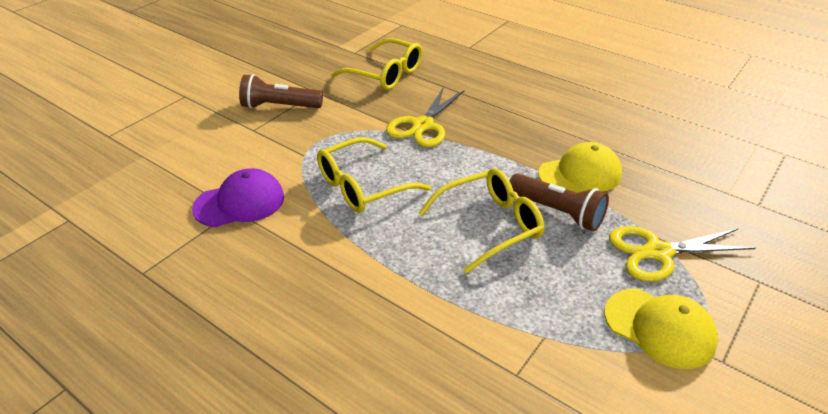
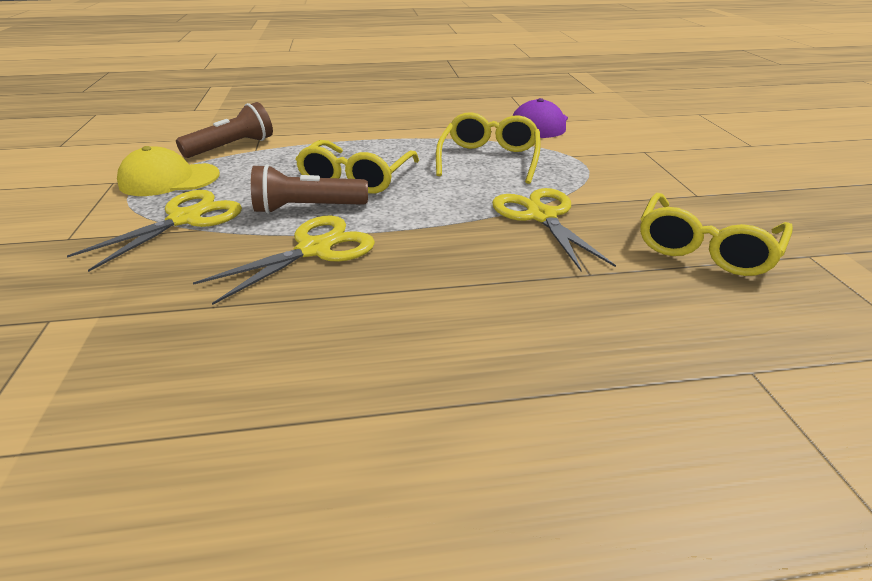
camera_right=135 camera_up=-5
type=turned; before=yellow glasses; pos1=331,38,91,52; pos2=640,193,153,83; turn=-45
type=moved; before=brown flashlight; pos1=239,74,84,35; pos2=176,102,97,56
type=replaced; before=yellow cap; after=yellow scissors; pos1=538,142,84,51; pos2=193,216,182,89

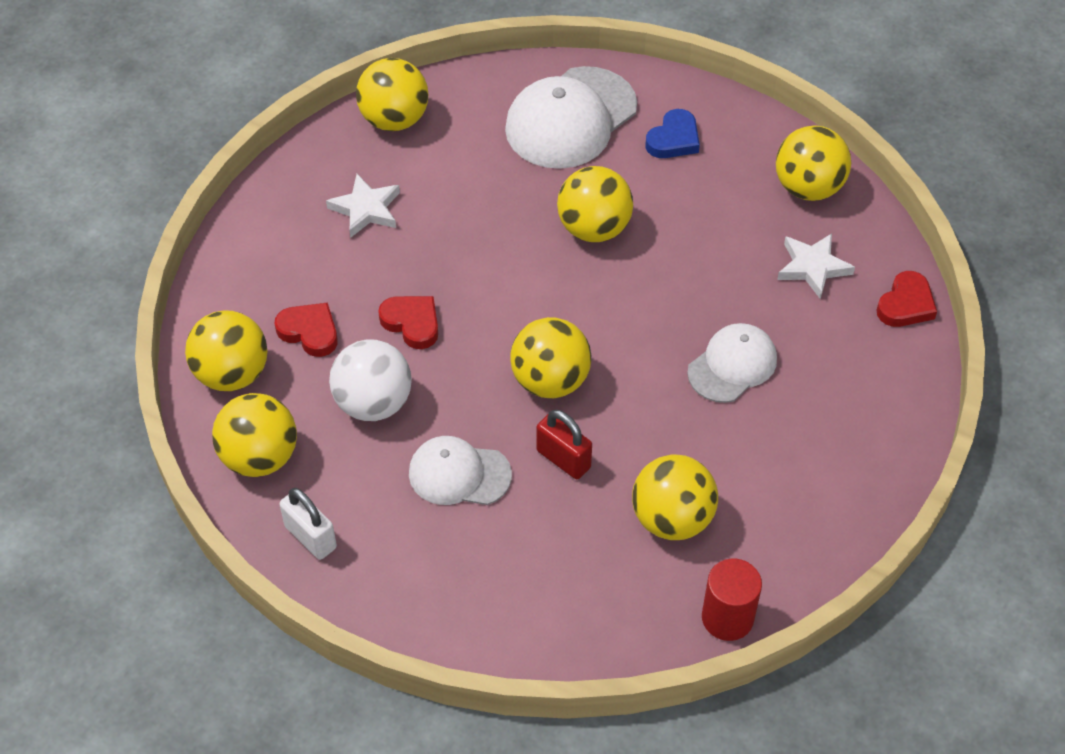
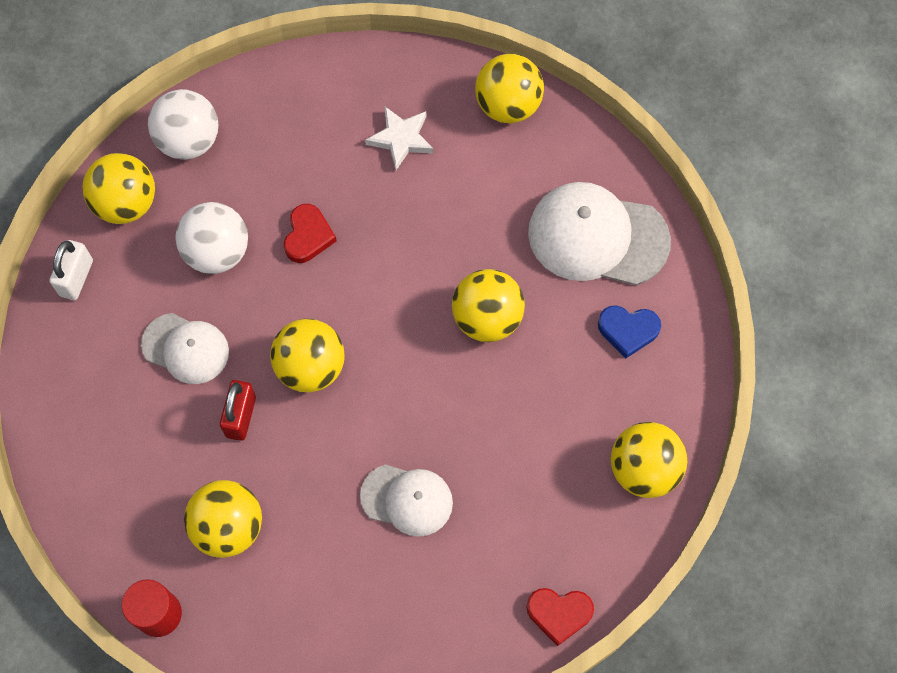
camera_right=60 camera_up=15
type=removed; before=white star; pos1=777,234,78,65
type=removed; before=red heart; pos1=275,303,63,54
type=recoloured; before=yellow ball; after=white ball; pos1=185,310,83,81; pos2=148,89,71,71
type=turned; before=white cap; pos1=409,436,103,69; pos2=141,313,88,71; turn=135

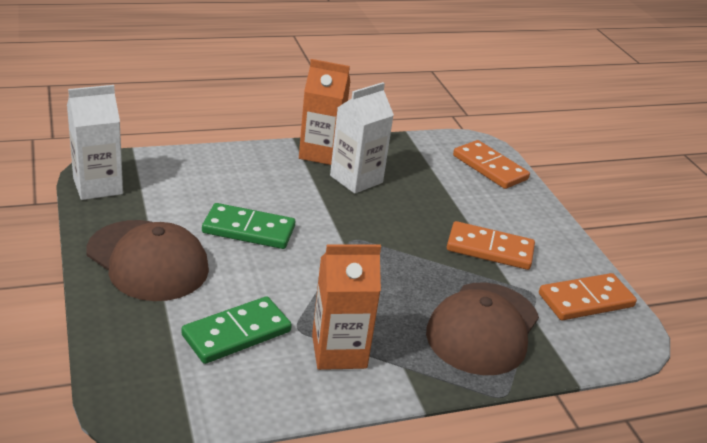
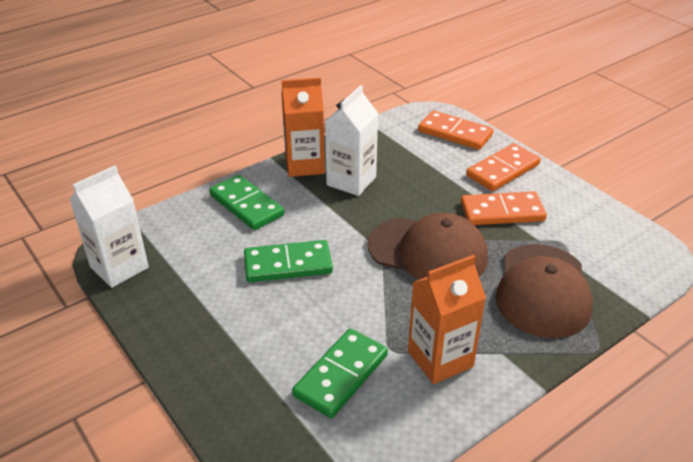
camera_right=-15 camera_up=5
type=moved; before=brown cap; pos1=86,220,123,81; pos2=367,213,121,67
type=moved; before=orange domino; pos1=539,273,98,47; pos2=466,143,75,48
type=added; after=green domino; pos2=209,175,75,55

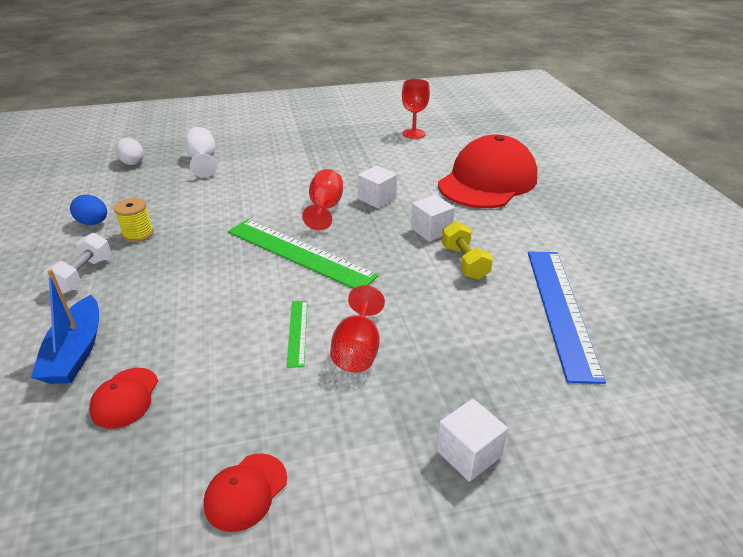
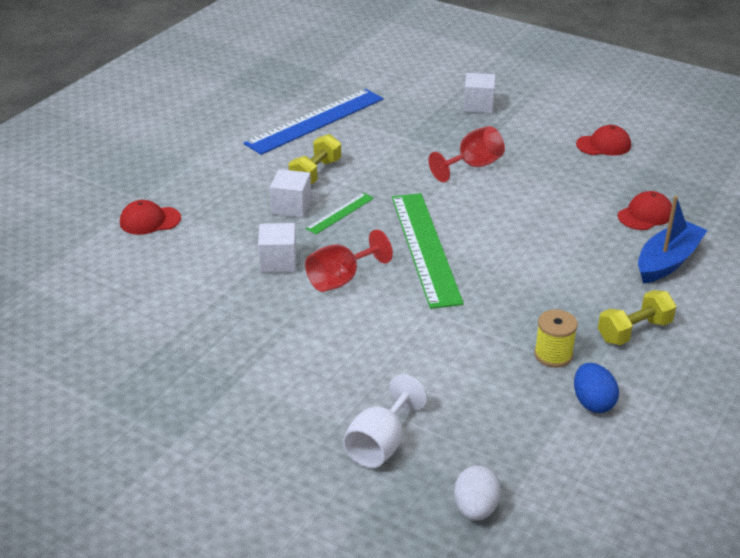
camera_right=-135 camera_up=0
type=removed; before=red goblet; pos1=402,79,28,60
type=resized; before=red cap; pos1=438,135,99,73; pos2=120,200,61,35; scale=0.41
type=recoloured; before=white dumbbell; after=yellow dumbbell; pos1=43,233,68,61; pos2=598,290,78,55
type=moved; before=green ruler; pos1=287,301,21,67; pos2=306,193,68,41

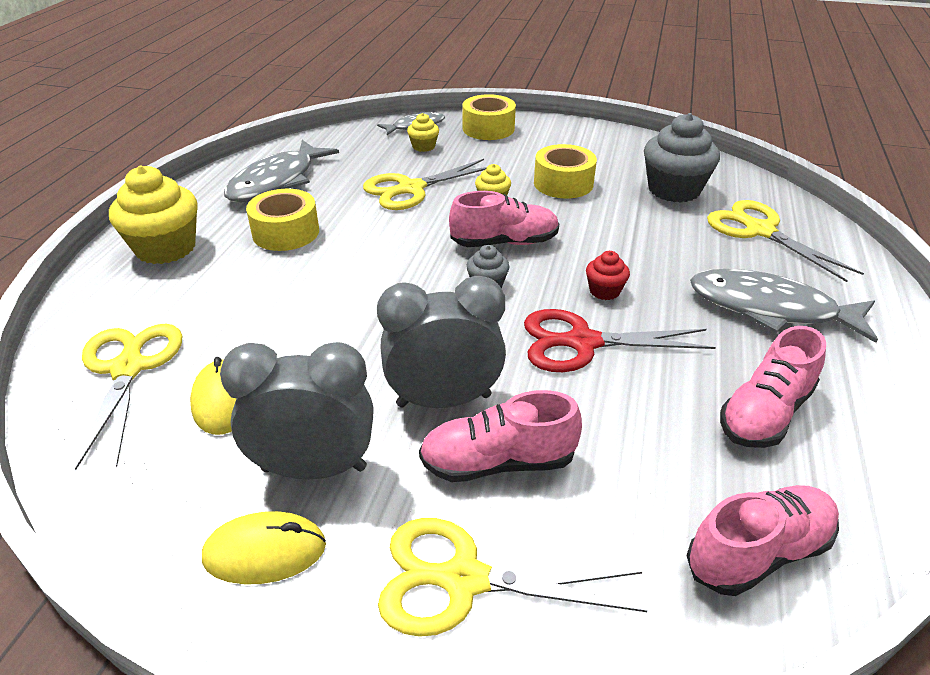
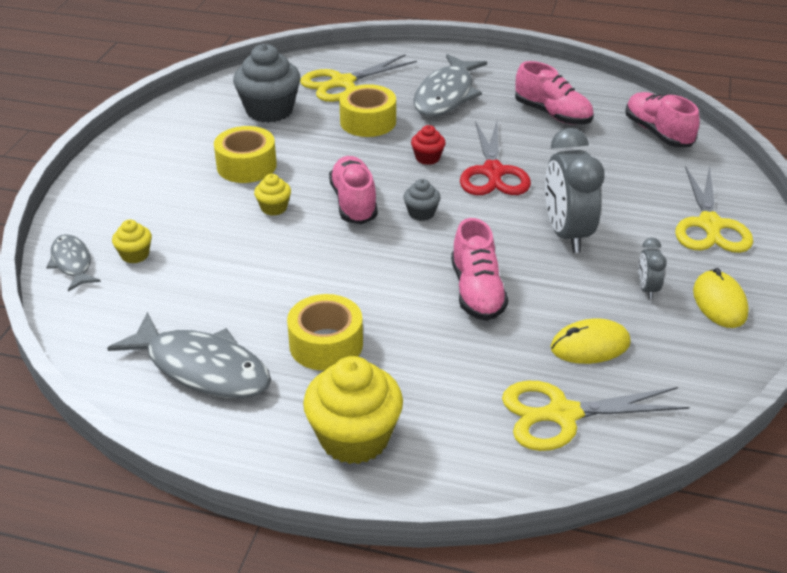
camera_right=-90 camera_up=0
type=moved; before=yellow tape; pos1=463,94,53,46; pos2=339,84,57,53
type=removed; before=yellow scissors; pos1=363,159,124,51
type=resized; before=grey clock; pos1=220,342,154,137; pos2=638,238,29,61; scale=0.47
type=moved; before=pink shoe; pos1=419,390,163,92; pos2=451,218,57,103

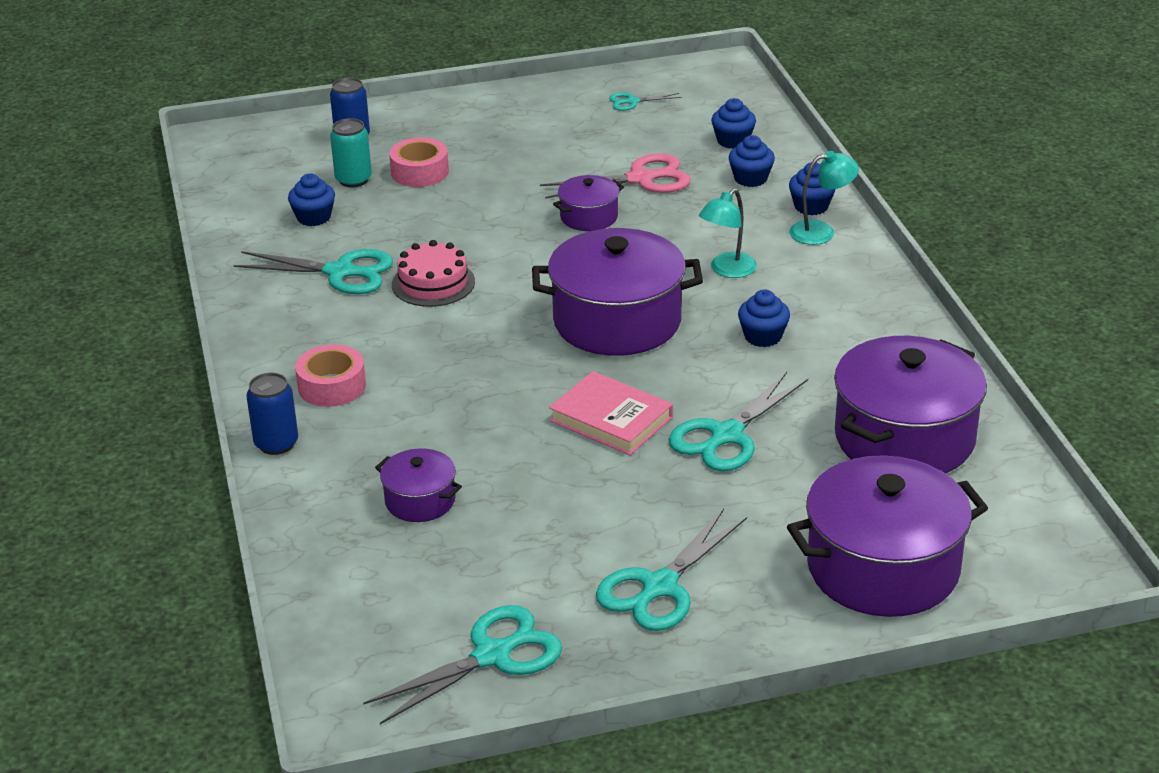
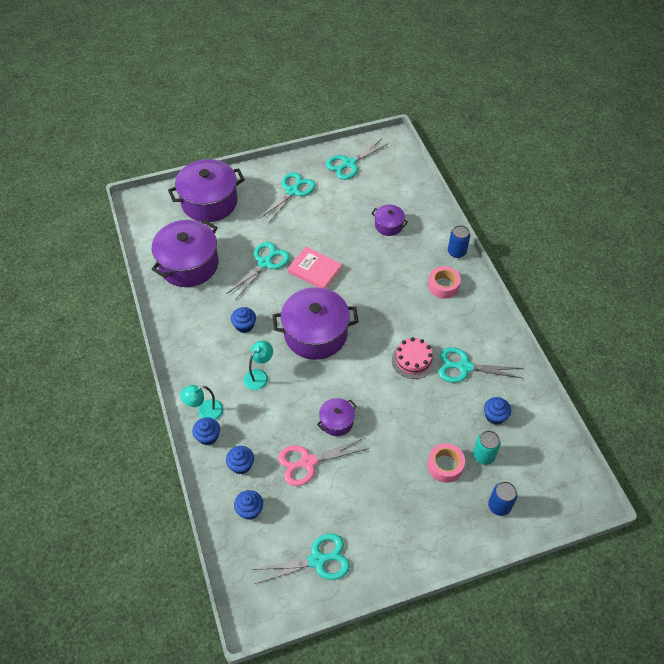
camera_right=175 camera_up=20
type=resized; before=turquoise scissors; pos1=609,92,73,19; pos2=251,533,99,51; scale=1.94

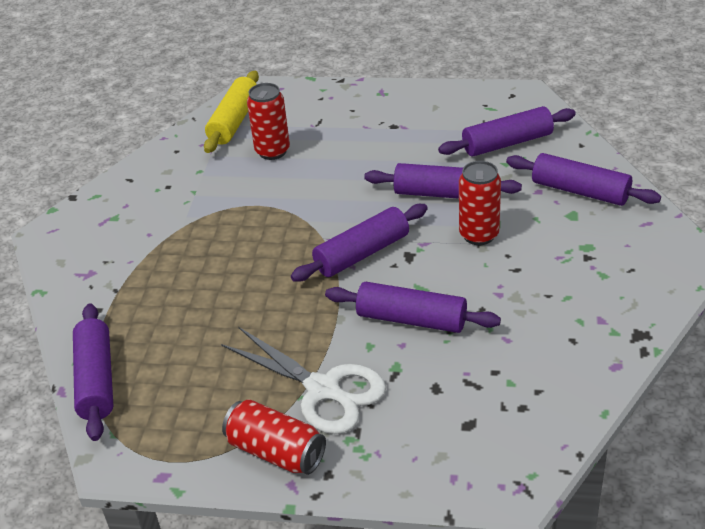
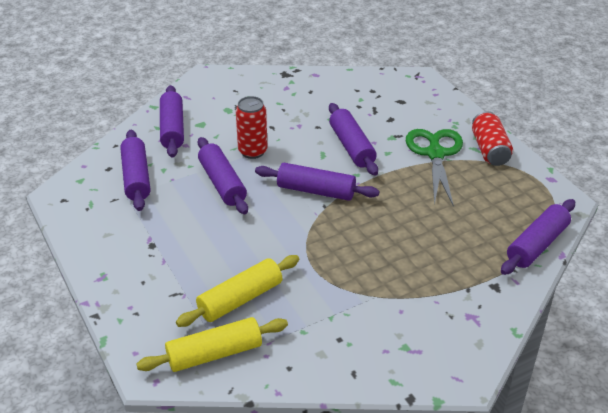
camera_right=-130 camera_up=0
type=replaced; before=red can; after=yellow rolling pin; pos1=247,83,43,77; pos2=176,255,123,72
type=turned; before=purple rolling pin; pos1=438,106,138,51; pos2=120,130,30,81; turn=45
type=recoloured; before=white scissors; after=green scissors; pos1=221,327,165,107; pos2=406,129,57,78

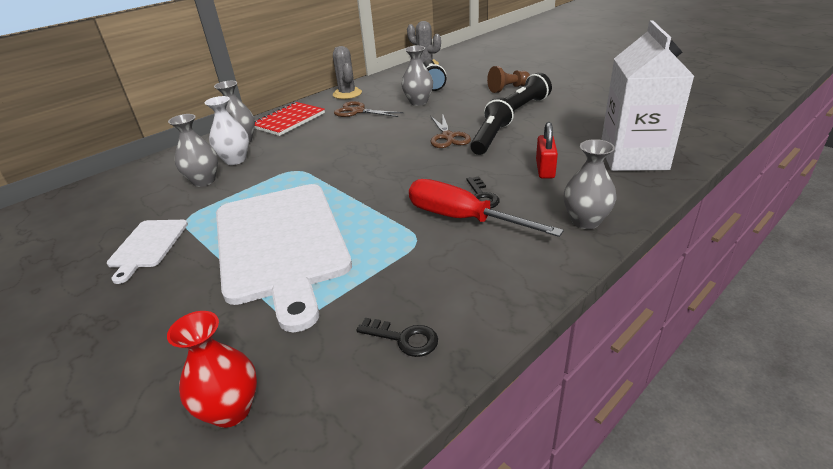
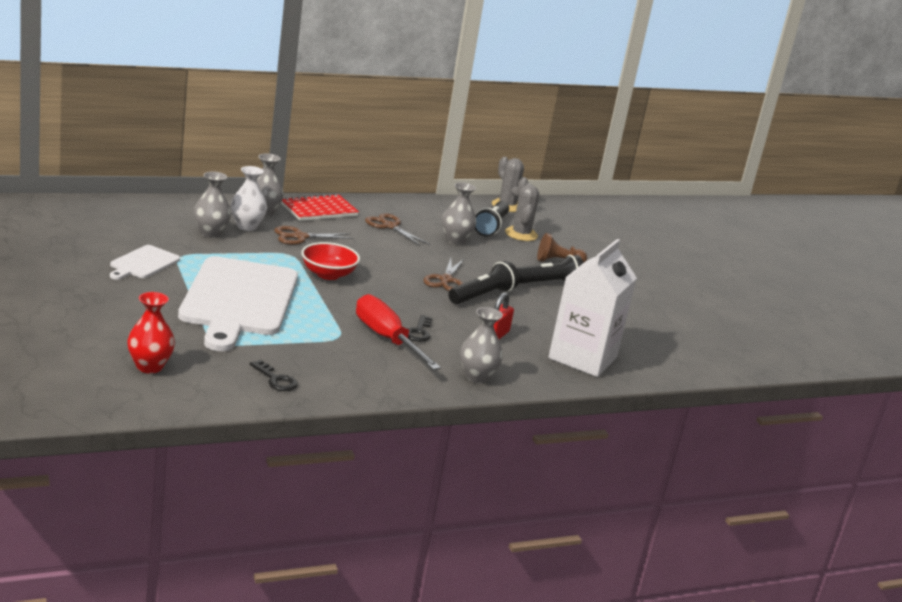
camera_right=15 camera_up=-10
type=moved; before=grey cactus; pos1=333,46,29,53; pos2=505,183,34,58
type=added; after=brown scissors; pos2=274,226,80,19
type=added; after=red bowl; pos2=301,242,59,38

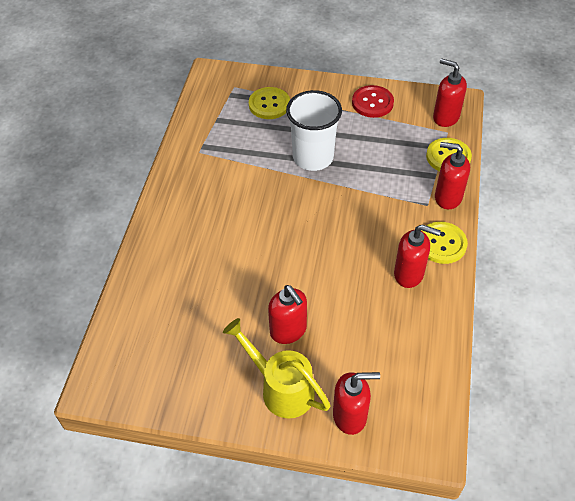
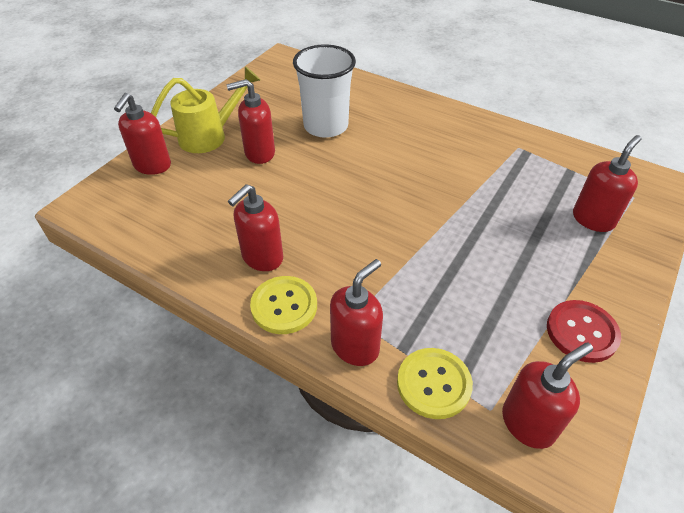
camera_right=110 camera_up=-5
type=replaced; before=yellow button; after=red soap dispenser; pos1=249,87,41,32; pos2=573,135,69,97
type=moved; before=white cup; pos1=286,90,56,81; pos2=293,44,63,94

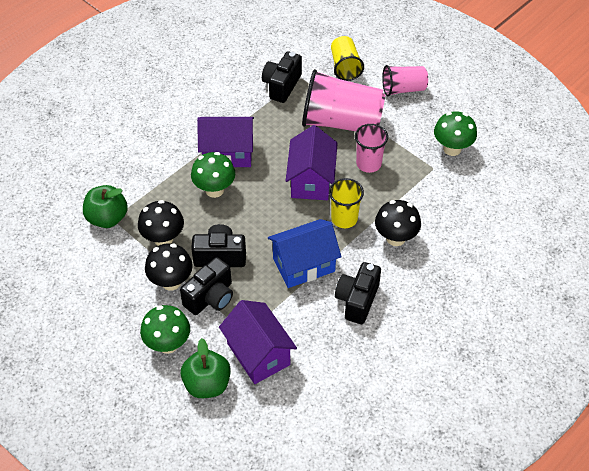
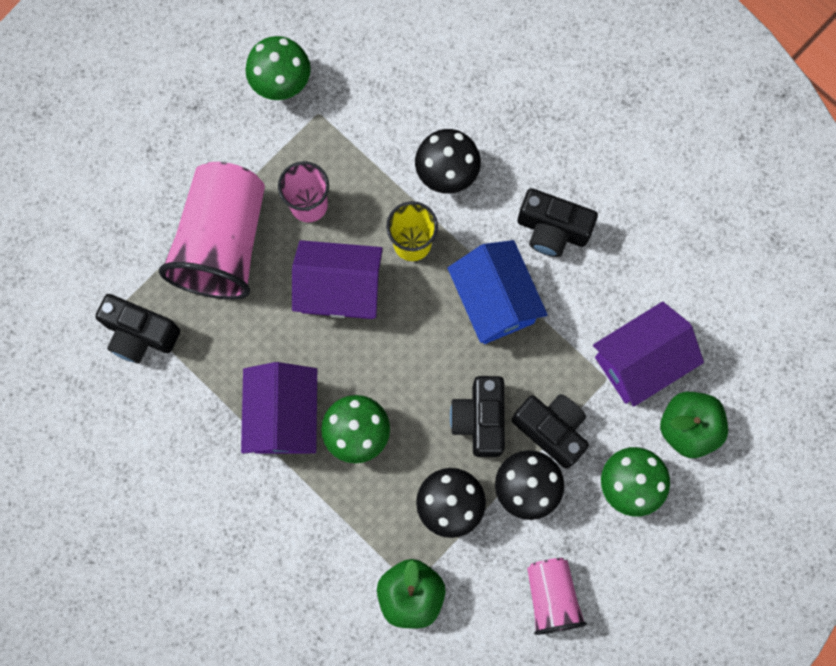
camera_right=-90 camera_up=25
type=removed; before=yellow cup; pos1=331,36,33,45
type=moved; before=pink cup; pos1=382,65,46,31; pos2=527,558,60,77

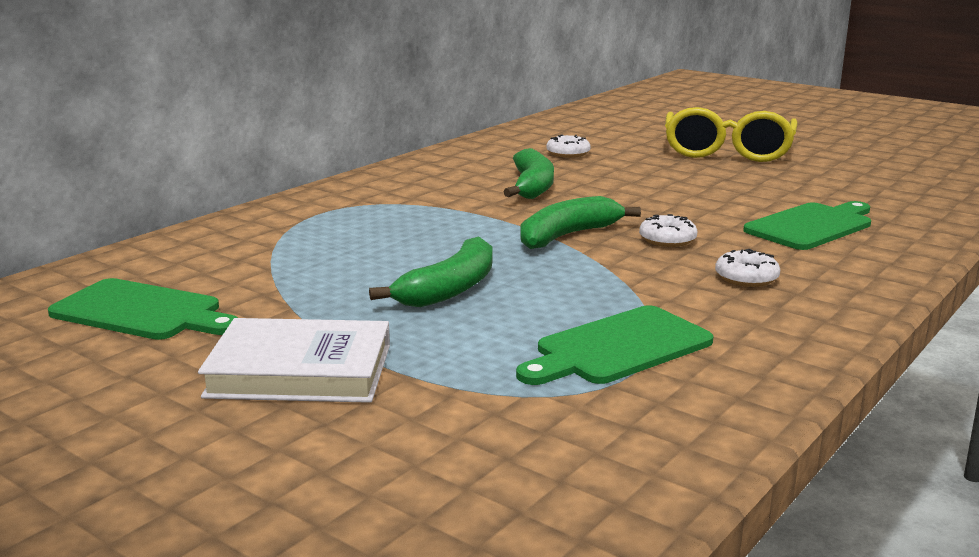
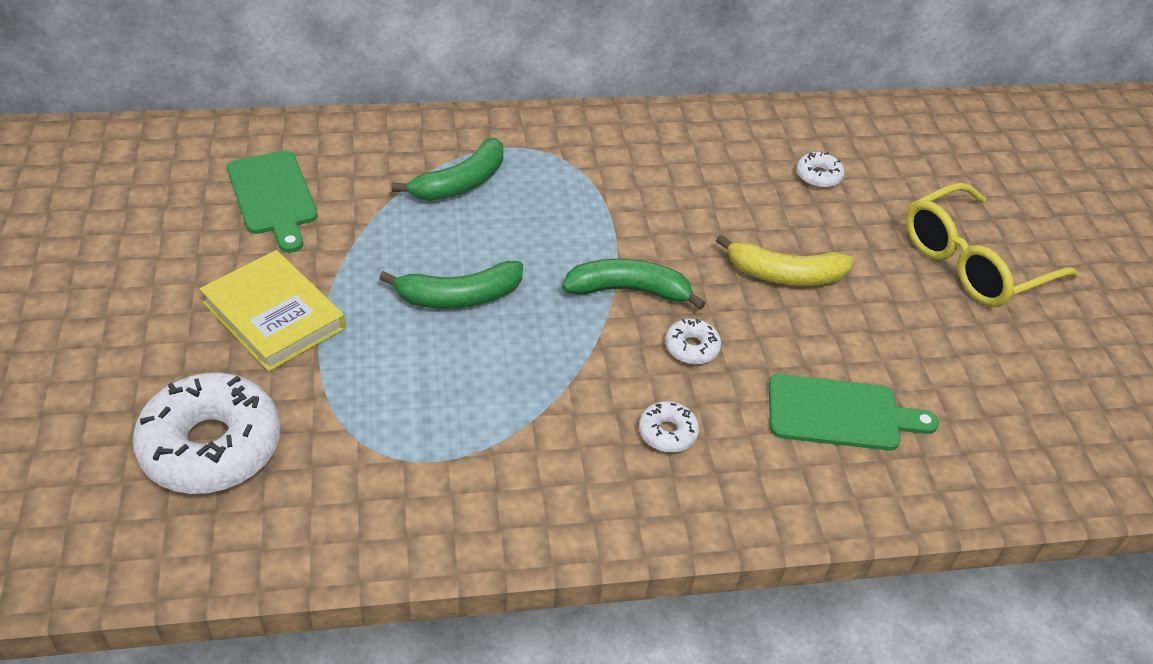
camera_right=40 camera_up=25
type=moved; before=green banana; pos1=503,148,51,51; pos2=392,137,111,64
type=removed; before=green cutting board; pos1=516,305,197,80
type=recoloured; before=white book; after=yellow book; pos1=198,318,192,85; pos2=200,250,146,122
type=added; after=yellow banana; pos2=716,235,137,51
type=added; after=white donut; pos2=133,373,148,121

